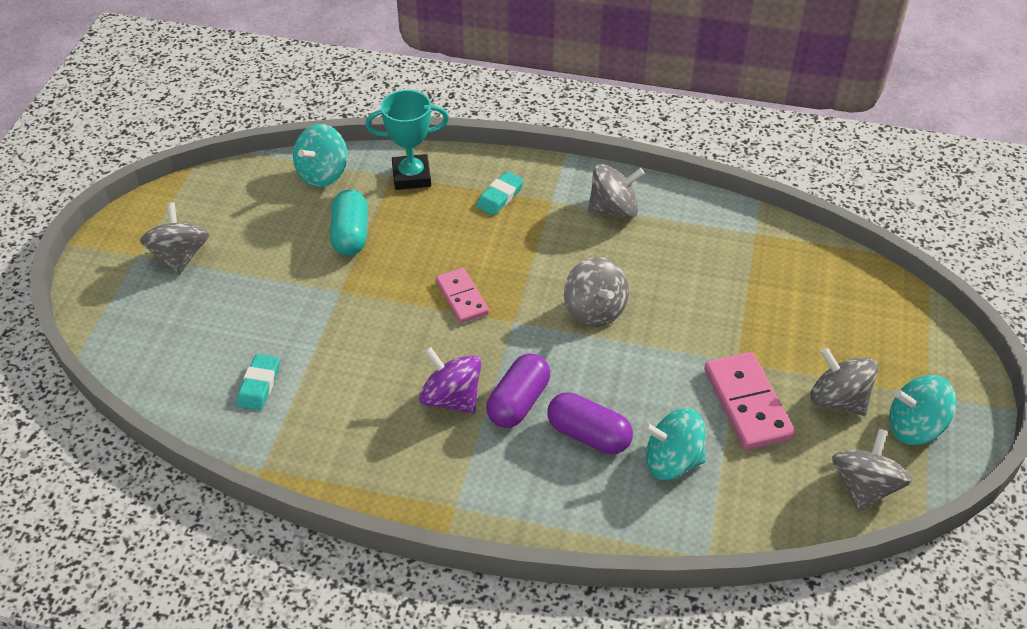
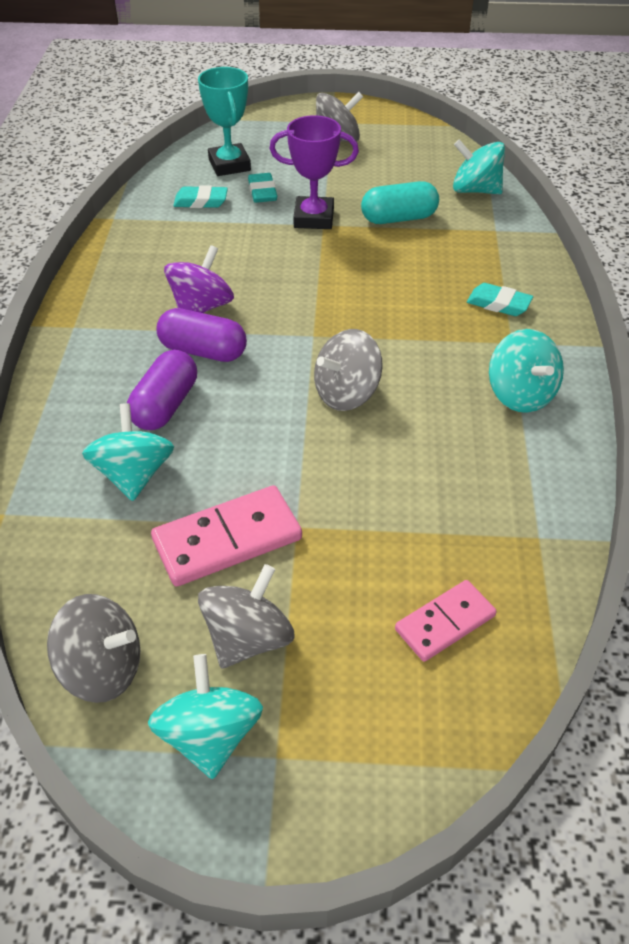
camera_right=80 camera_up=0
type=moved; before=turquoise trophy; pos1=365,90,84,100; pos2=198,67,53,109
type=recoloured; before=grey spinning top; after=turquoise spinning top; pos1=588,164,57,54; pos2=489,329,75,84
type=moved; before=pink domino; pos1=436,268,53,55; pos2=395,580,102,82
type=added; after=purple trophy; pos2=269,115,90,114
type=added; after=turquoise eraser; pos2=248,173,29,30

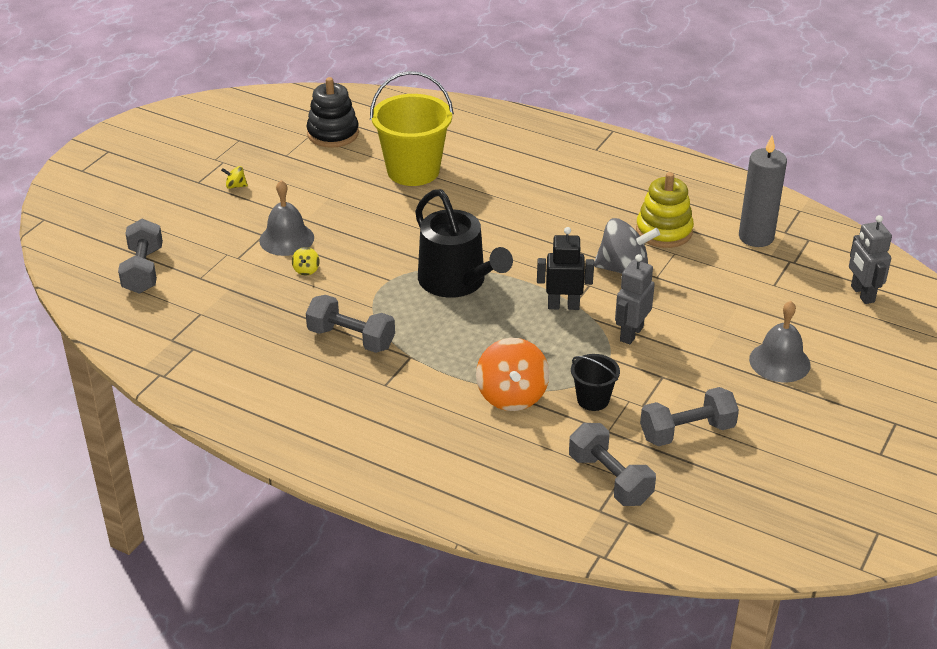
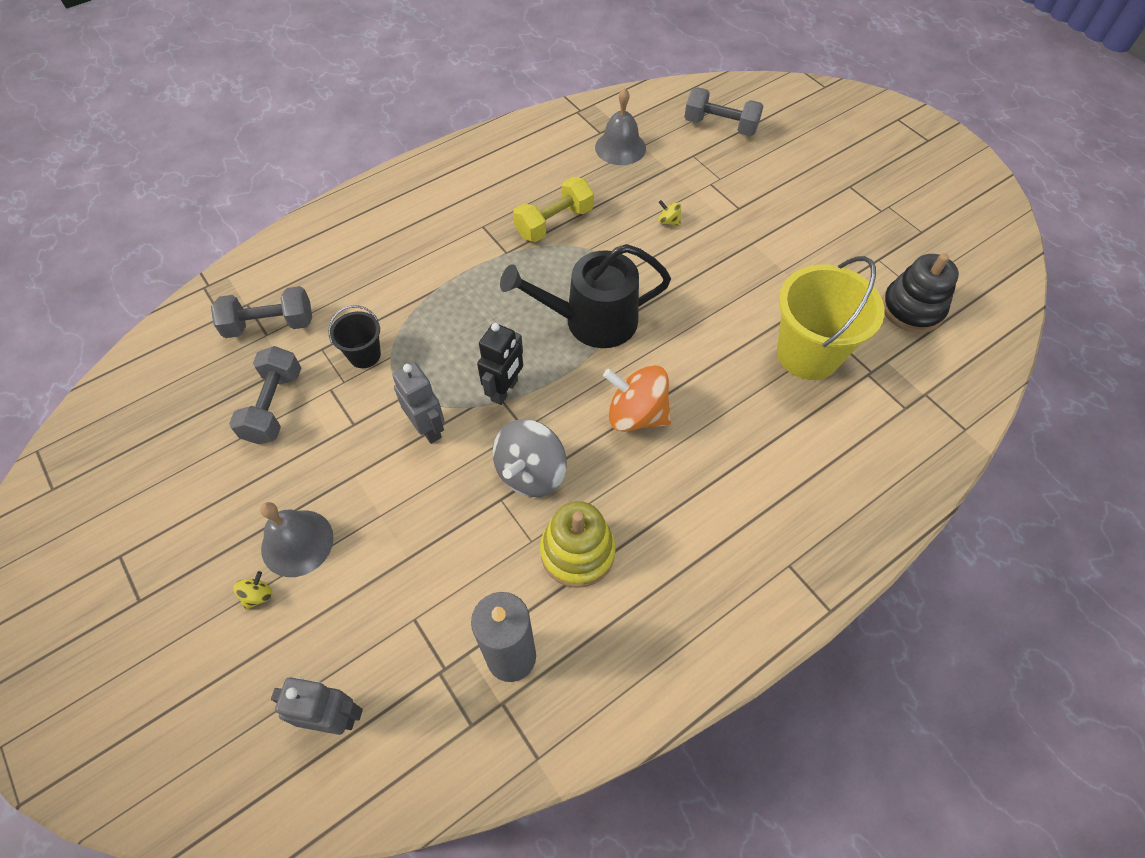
camera_right=115 camera_up=20
type=moved; before=yellow spinning top; pos1=221,166,27,23; pos2=233,571,40,39
type=moved; before=grey bell; pos1=259,180,55,76; pos2=595,88,51,77
type=recoloured; before=grey dumbbell; after=yellow dumbbell; pos1=306,295,89,58; pos2=513,177,81,65
type=moved; before=orange spinning top; pos1=476,338,73,73; pos2=603,365,68,67

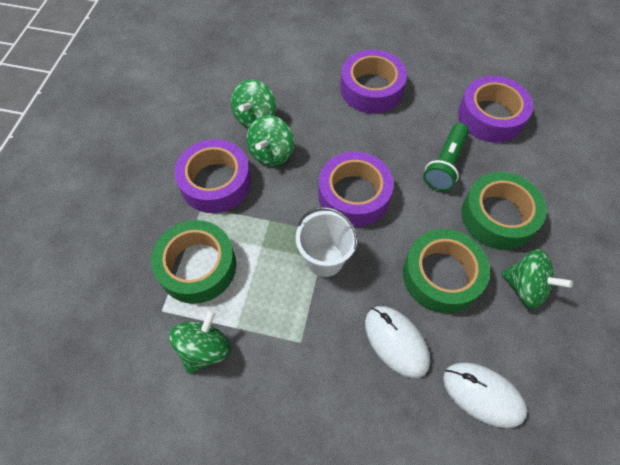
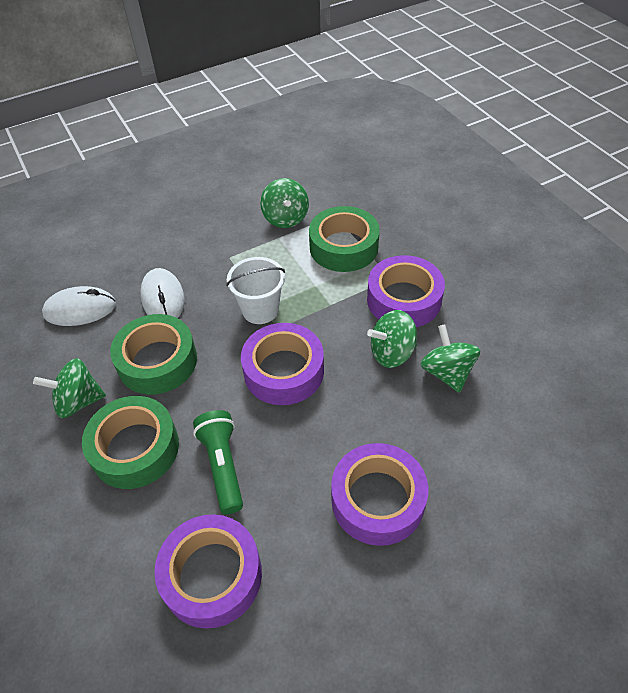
camera_right=140 camera_up=-10
type=turned; before=green spinning top; pos1=247,115,47,51; pos2=367,310,50,58; turn=-90
type=turned; before=white mouse; pos1=365,306,65,72; pos2=140,268,45,50; turn=60

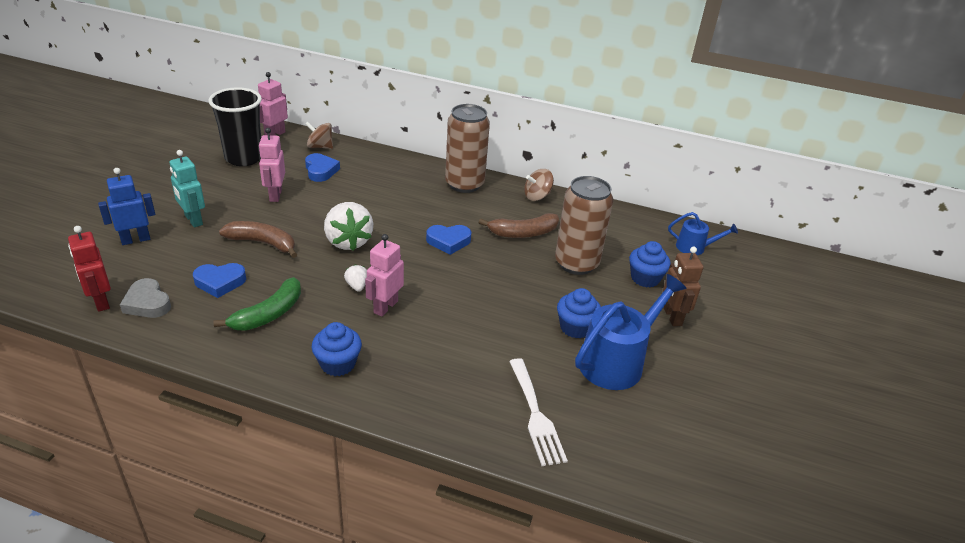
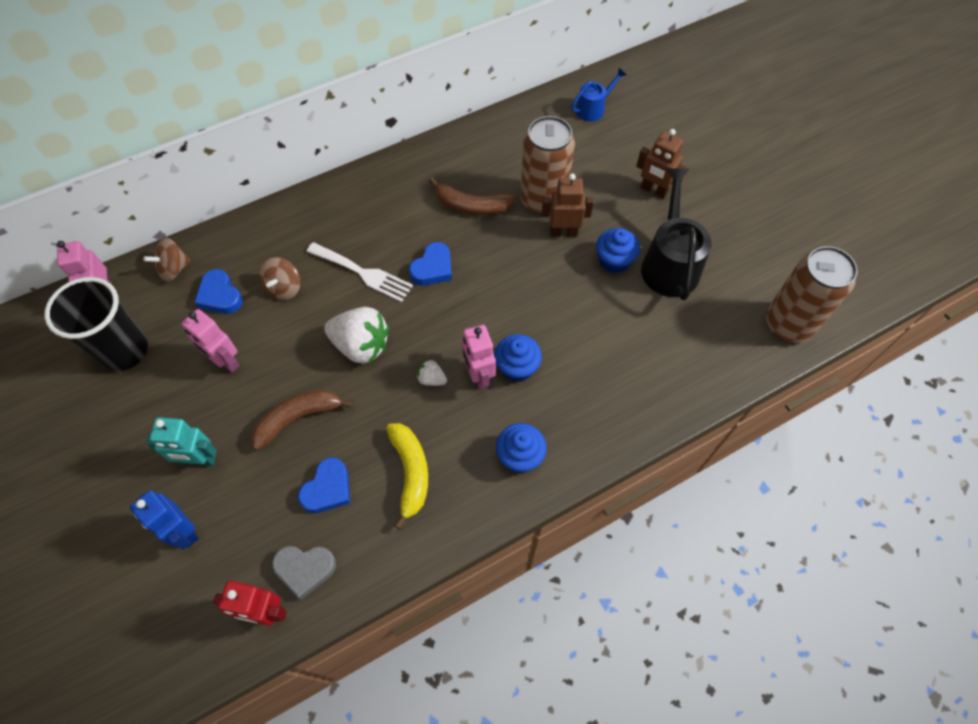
camera_right=-45 camera_up=25
type=moved; before=brown can; pos1=445,104,45,89; pos2=766,246,92,97
type=turned; before=blue heart; pos1=305,153,35,29; pos2=194,269,49,45; turn=-150
type=turned; before=blue robot; pos1=98,168,57,77; pos2=130,490,69,60; turn=-60
type=moved; before=brown spinning top; pos1=524,169,30,32; pos2=260,257,40,43
type=turned; before=brown banana; pos1=479,213,80,25; pos2=429,177,87,38; turn=75
type=moved; before=blue cupcake; pos1=629,241,42,46; pos2=494,334,48,48
type=recoloured; before=blue watering can; after=black watering can; pos1=575,274,112,116; pos2=641,168,71,132
type=recoloured; before=green banana; after=yellow banana; pos1=213,277,88,54; pos2=386,423,42,106
type=moved; before=white fork; pos1=509,358,59,108; pos2=306,242,107,60
type=added; after=brown robot; pos2=542,173,52,64

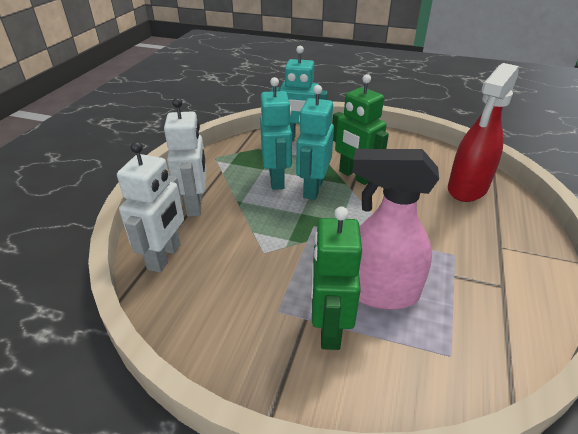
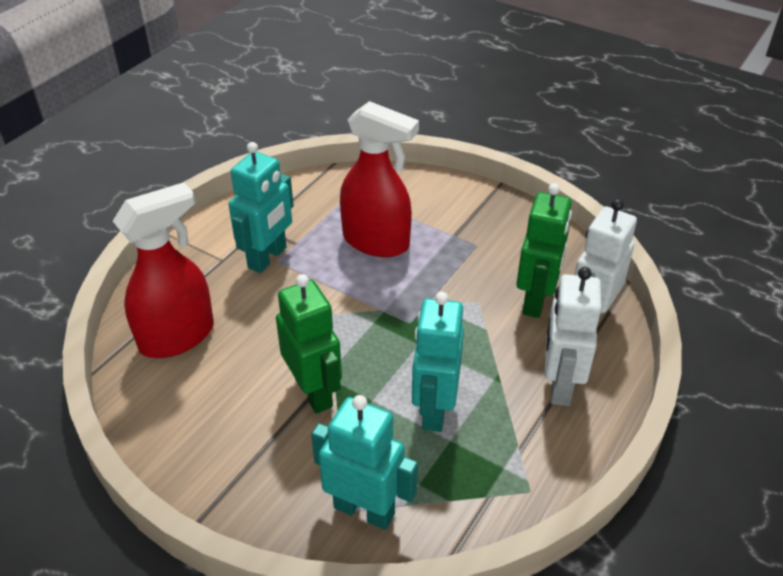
camera_right=-165 camera_up=5
type=moved; before=turquoise robot; pos1=296,85,38,115; pos2=228,142,66,131
type=recoloured; before=pink spray bottle; after=red spray bottle; pos1=352,149,87,161; pos2=340,101,79,156
type=moved; before=green robot; pos1=311,206,51,144; pos2=517,183,55,135

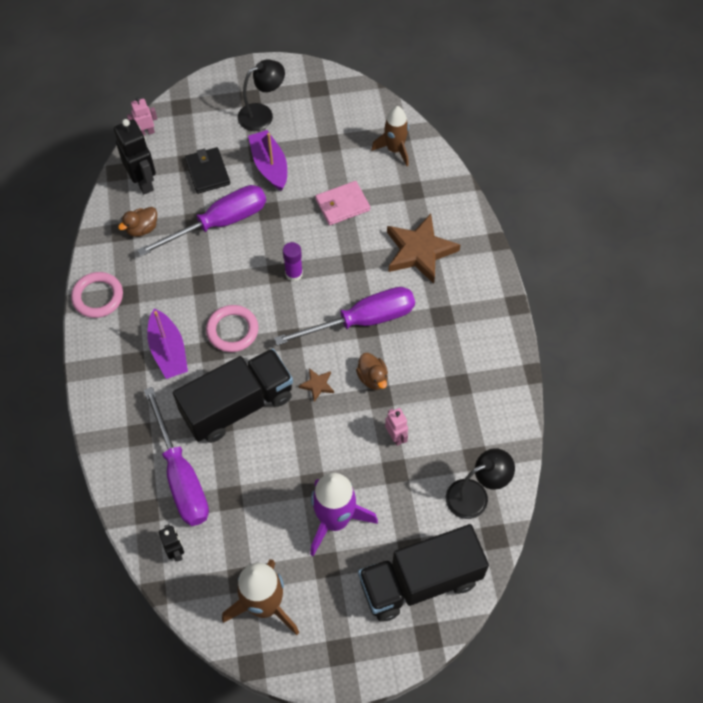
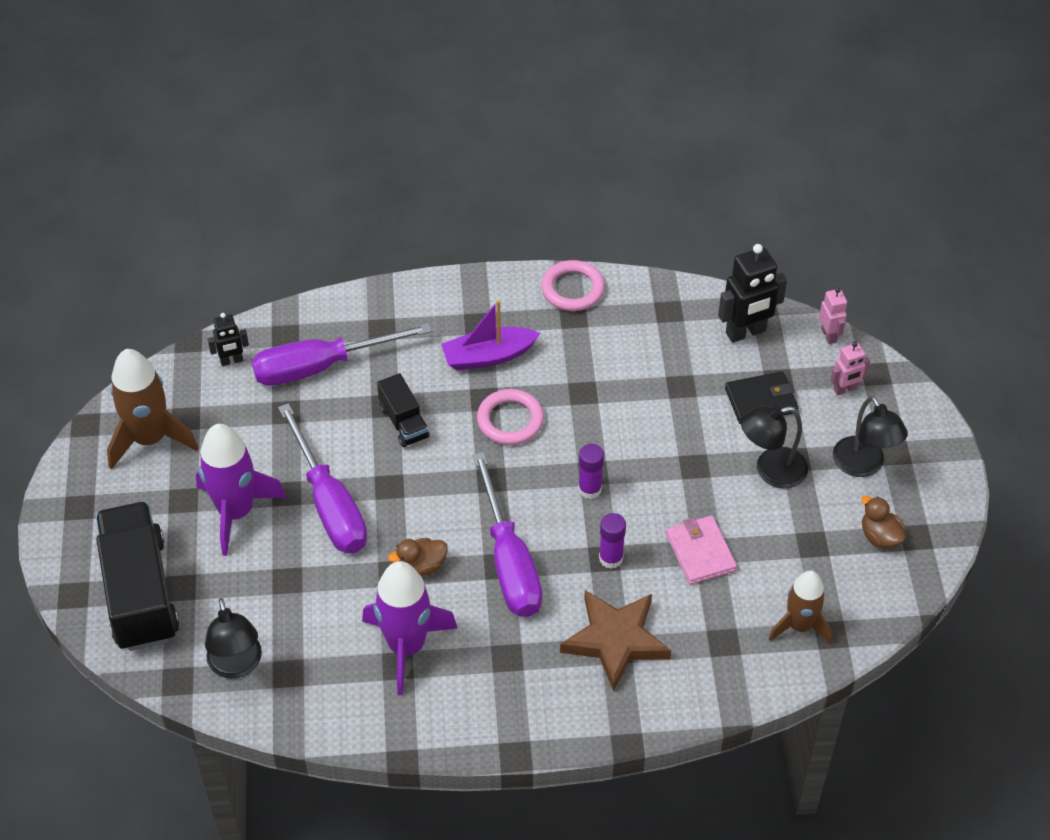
camera_right=95 camera_up=-10
type=replaced; before=purple boat; after=black lamp; pos1=248,130,39,61; pos2=741,405,67,84
type=moved; before=purple screwdriver; pos1=137,185,129,71; pos2=278,403,89,150
type=moved; before=brown duck; pos1=118,207,39,30; pos2=861,496,45,53
type=resized; before=black truck; pos1=173,348,120,95; pos2=377,373,53,74; scale=0.5
type=removed; before=brown star; pos1=299,368,35,34
type=moved; before=pink robot; pos1=385,408,23,38; pos2=830,342,40,53
type=added; after=purple glue stick; pos2=599,513,27,56
type=added; after=purple rocket; pos2=362,561,96,134

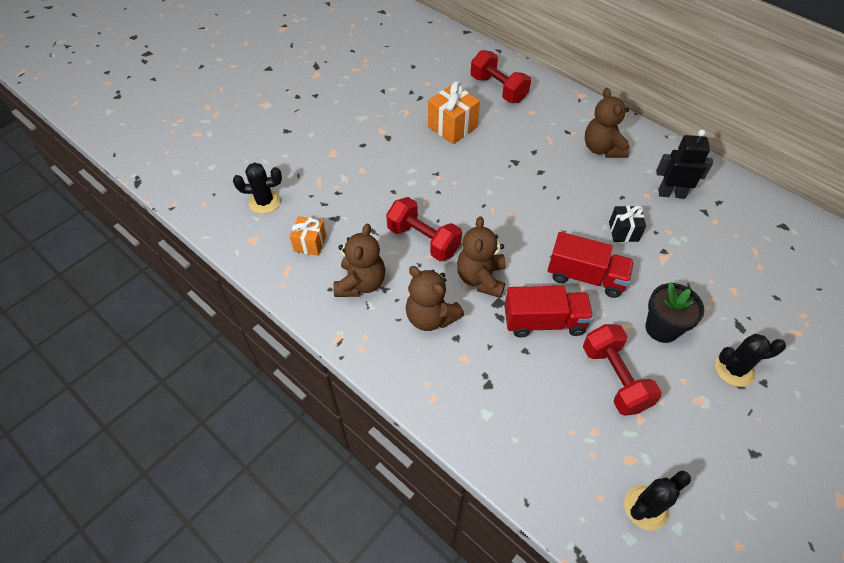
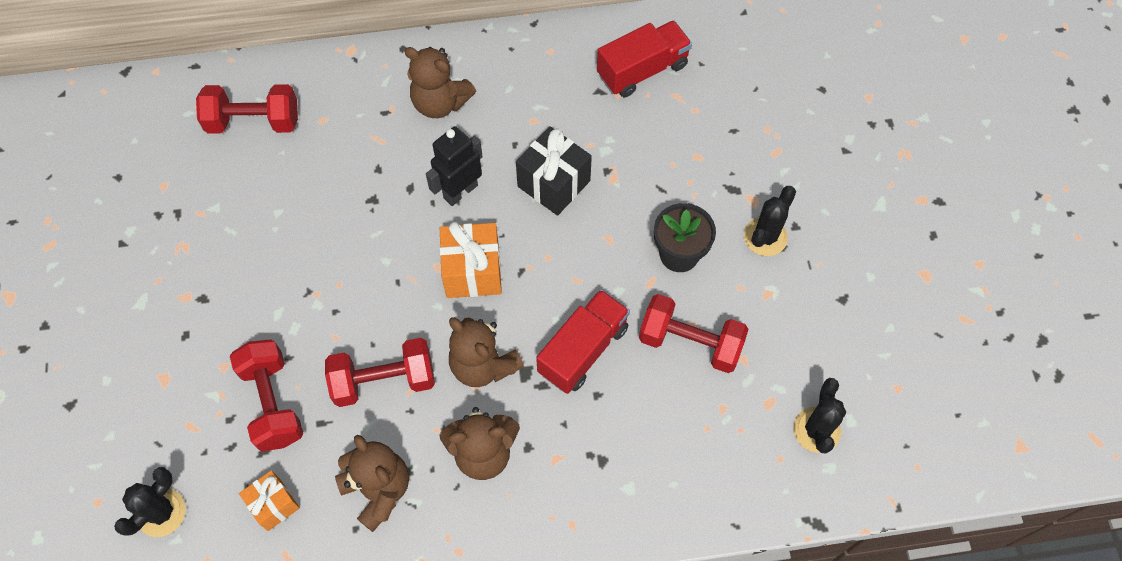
camera_right=-50 camera_up=10
type=moved; before=orange gift; pos1=428,81,52,63; pos2=440,222,62,76
type=moved; before=black robot; pos1=656,130,57,69; pos2=426,126,57,80
type=resized; before=black gift; pos1=609,206,37,36; pos2=516,126,76,90; scale=1.58
type=moved; before=red truck; pos1=548,232,86,66; pos2=597,20,95,77
type=added; after=red dumbbell; pos2=230,339,73,113

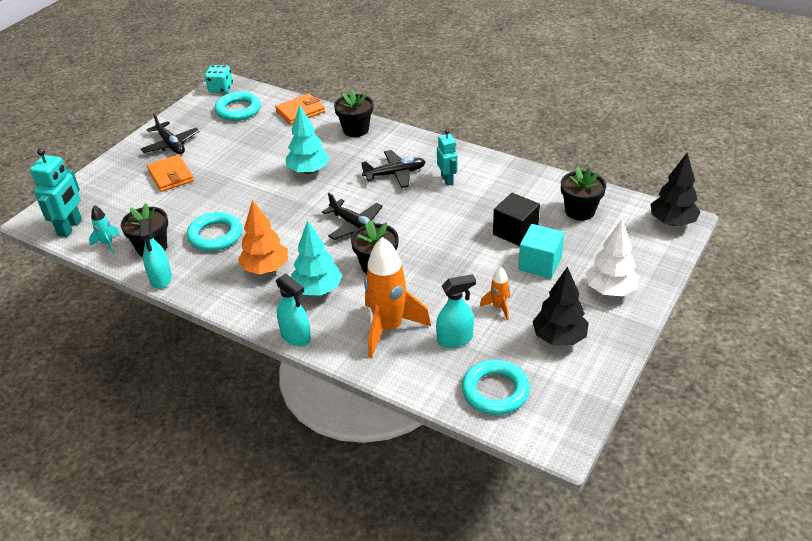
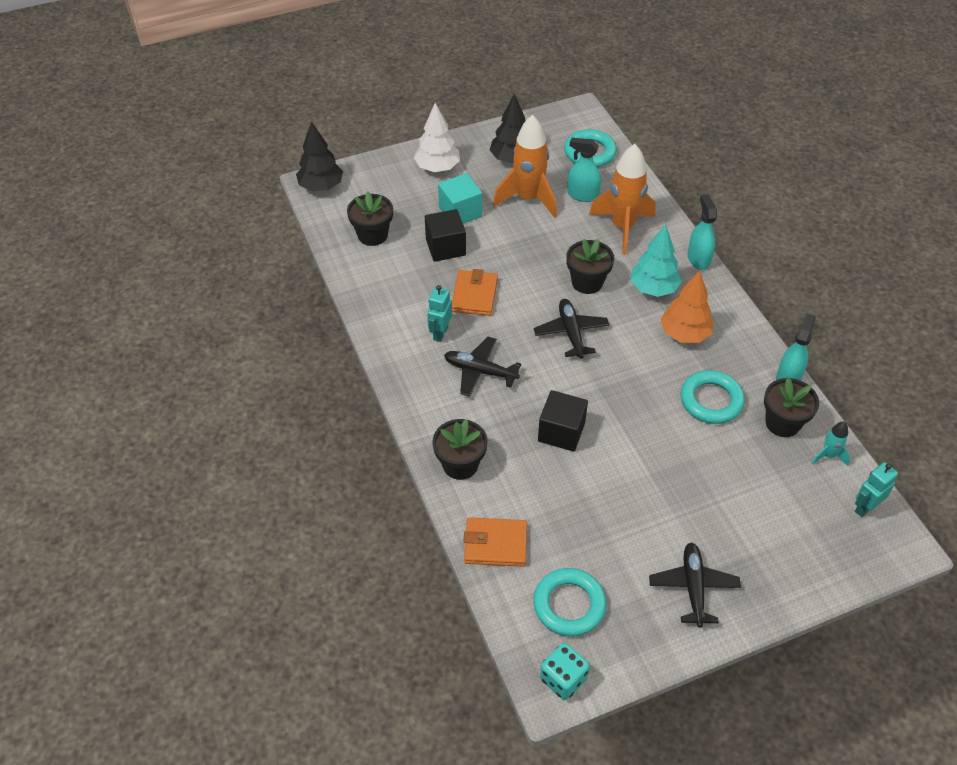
camera_right=-145 camera_up=10
type=replaced; before=turquoise tree; after=black cube; pos1=286,105,43,69; pos2=538,390,50,62
type=resized; before=turquoise robot; pos1=30,148,52,89; pos2=855,462,43,55; scale=0.65
type=moved; before=orange wallet; pos1=147,155,47,37; pos2=452,269,46,47
type=resized; before=orange rocket; pos1=480,267,30,53; pos2=493,115,64,103; scale=2.14

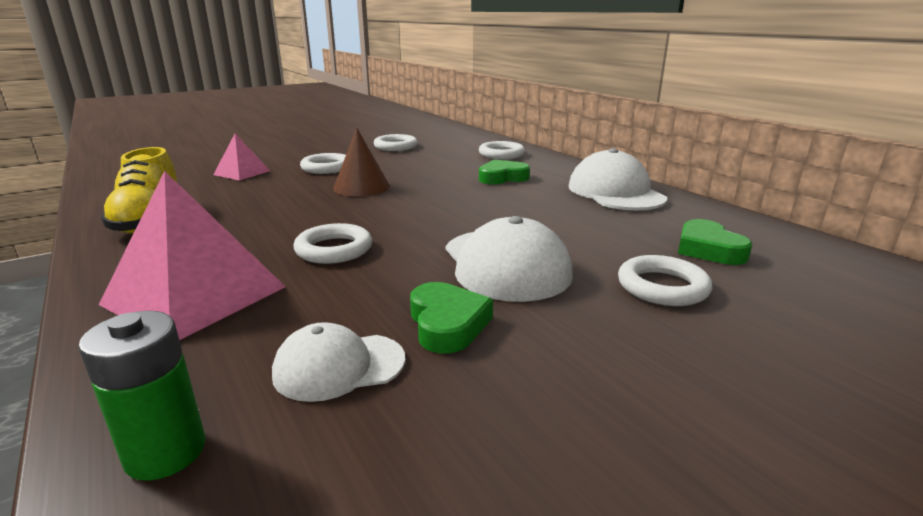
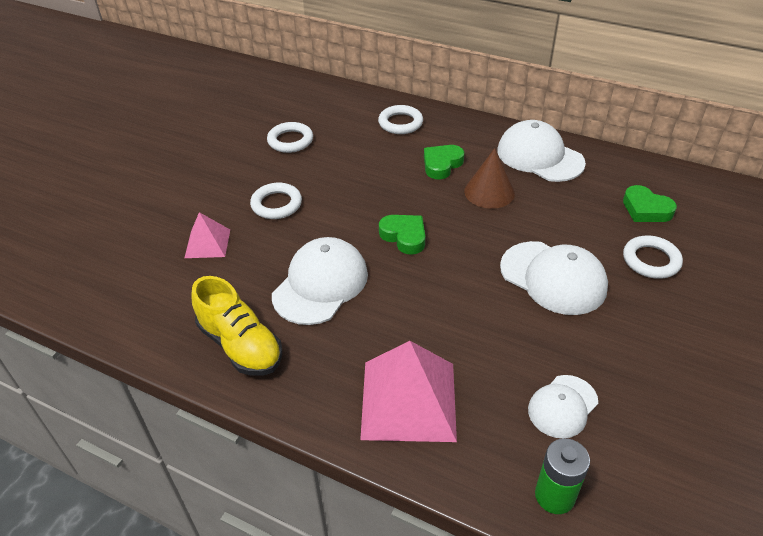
camera_right=-30 camera_up=20
type=moved; before=brown cone; pos1=333,128,57,68; pos2=464,148,51,61
type=removed; before=white ring; pos1=293,223,79,41
type=moved; before=green heart; pos1=410,282,83,72; pos2=379,215,46,40
type=added; after=white cap; pos2=272,237,96,88

